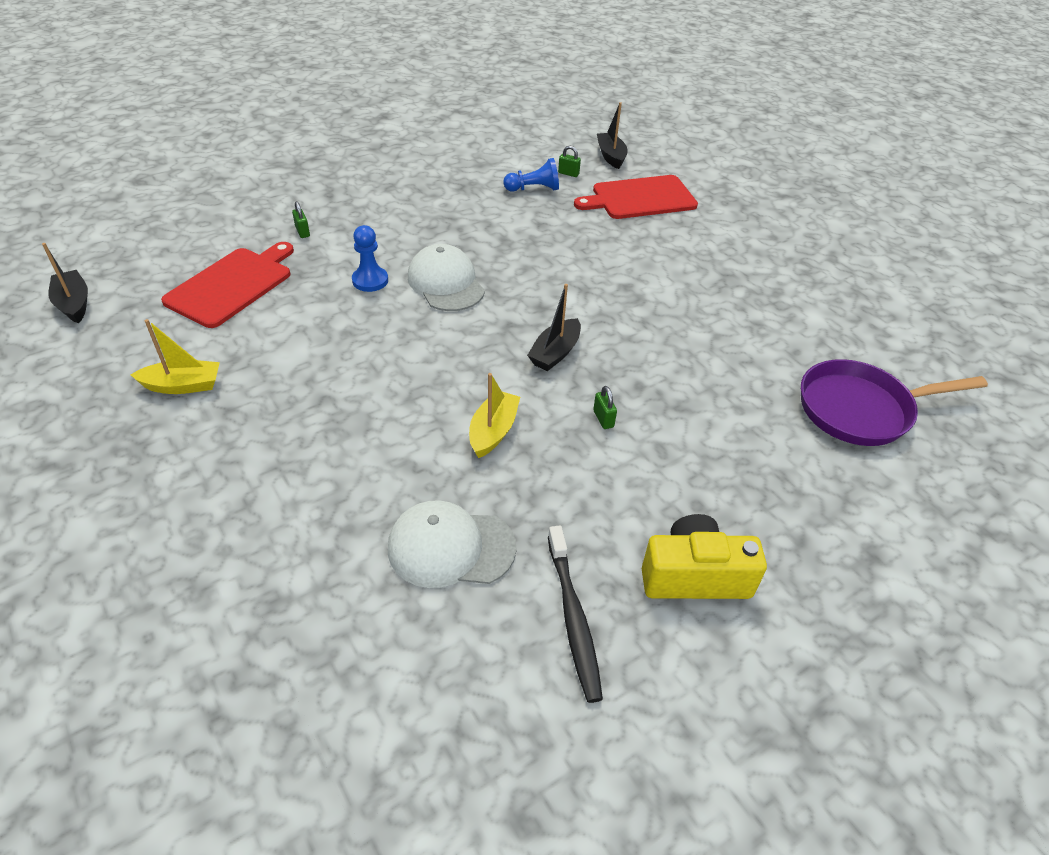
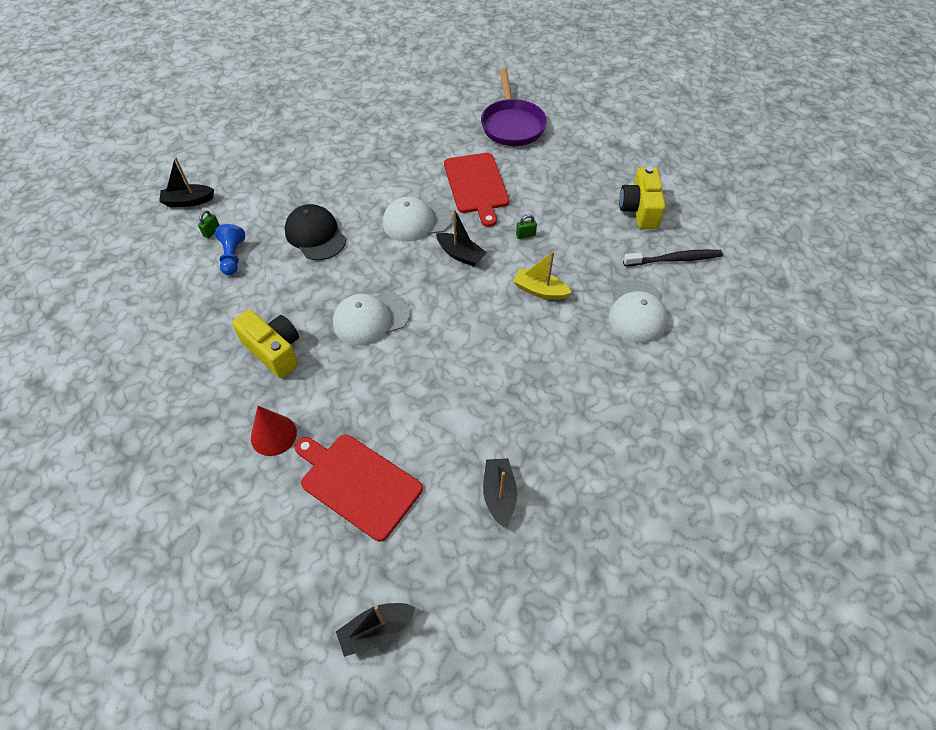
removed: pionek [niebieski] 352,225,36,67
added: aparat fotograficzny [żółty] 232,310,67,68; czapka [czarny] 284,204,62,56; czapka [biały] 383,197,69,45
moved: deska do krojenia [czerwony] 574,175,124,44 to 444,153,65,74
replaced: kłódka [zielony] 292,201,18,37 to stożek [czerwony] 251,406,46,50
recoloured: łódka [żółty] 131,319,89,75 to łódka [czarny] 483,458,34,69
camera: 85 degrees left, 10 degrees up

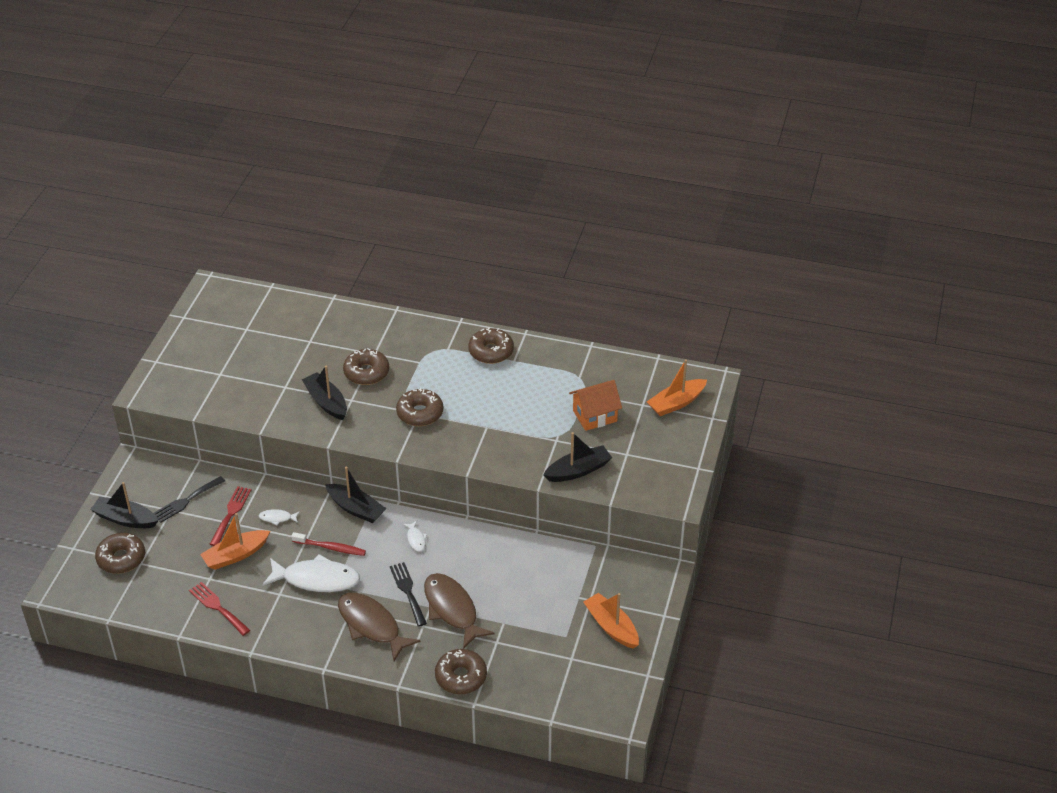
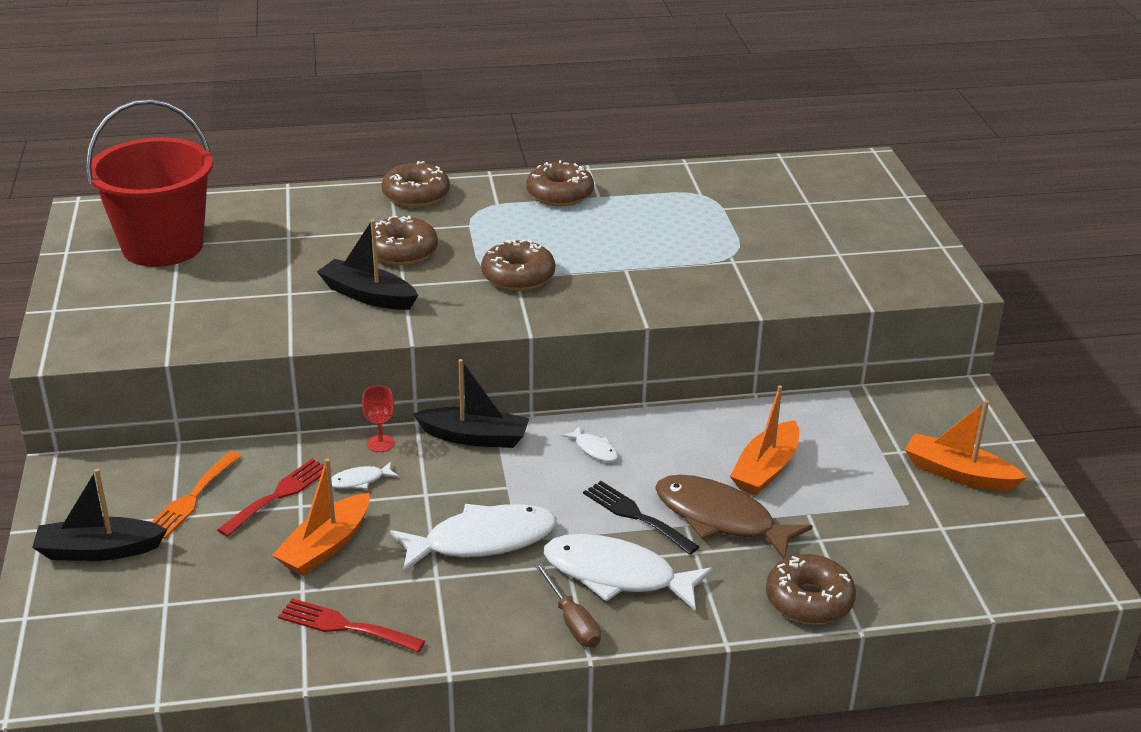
removed: szczoteczka do zębów [czerwony] 291,532,75,24; łódka [czarny] 543,432,69,50; domek [pomarańczowy] 569,380,53,51
added: wiadro [czerwony] 86,99,127,168; kielich [czerwony] 362,386,33,66; śrubokręt [brązowy] 534,562,67,86
moved: donut [brązowy] 95,533,50,41 to 382,161,68,46; łódka [pomarańczowy] 647,359,60,57 to 730,385,69,110
recoloured: widelec [czarny] 154,476,71,47 to widelec [pomarańczowy] 152,451,89,88; ryba [brązowy] 338,593,83,68 to ryba [biały] 544,534,169,77
turned: widelec [czerwony] 210,486,41,60 = 217,459,114,78 45 degrees clockwise
camera: 25 degrees left, 10 degrees down

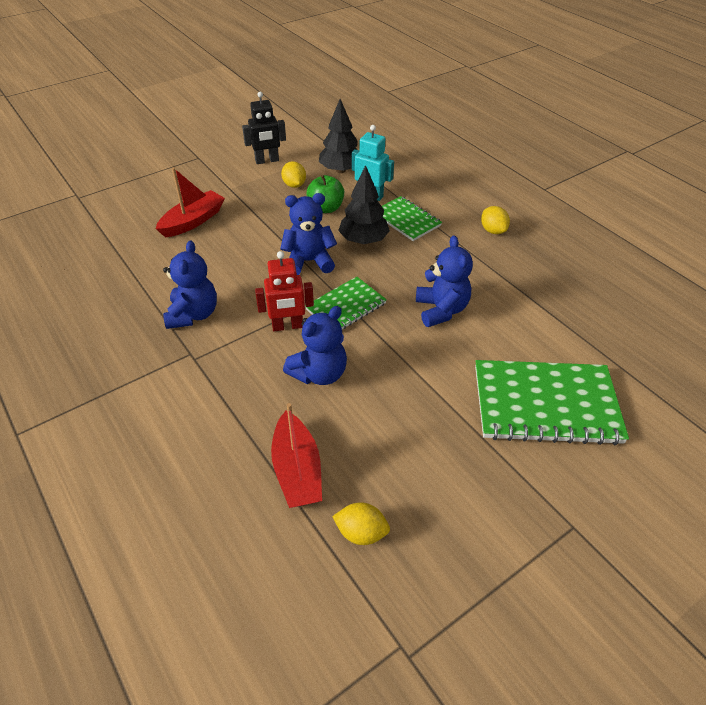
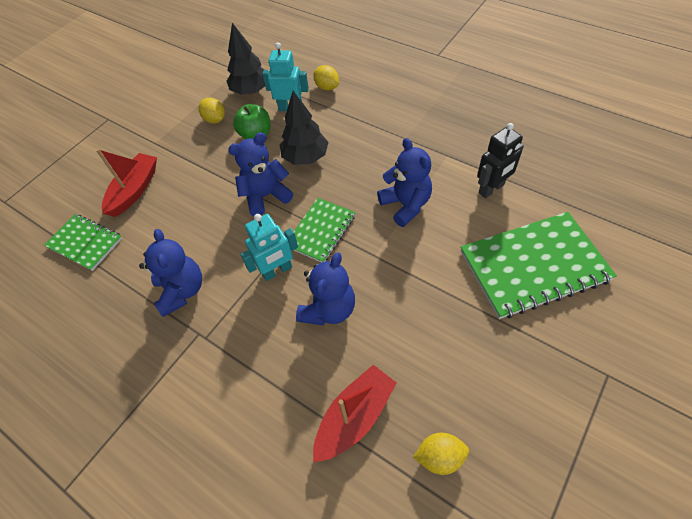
moved: robot [czarny] 242,92,44,72 to 477,123,47,75; zeszyt [zielony] 382,196,60,45 to 44,214,78,57; cytryna [żółty] 481,206,29,28 to 313,65,26,26
recoloured: robot [czerwony] 255,251,59,80 to robot [turkusowy] 241,214,57,67
turned: łódka [czerwony] 271,403,51,105 = 313,365,84,97 105 degrees counterclockwise
camera: 15 degrees left, 10 degrees up

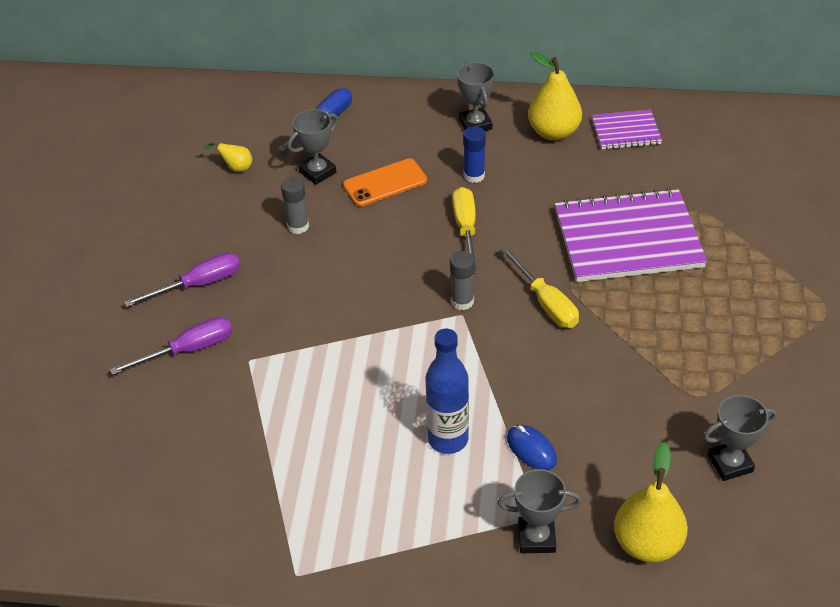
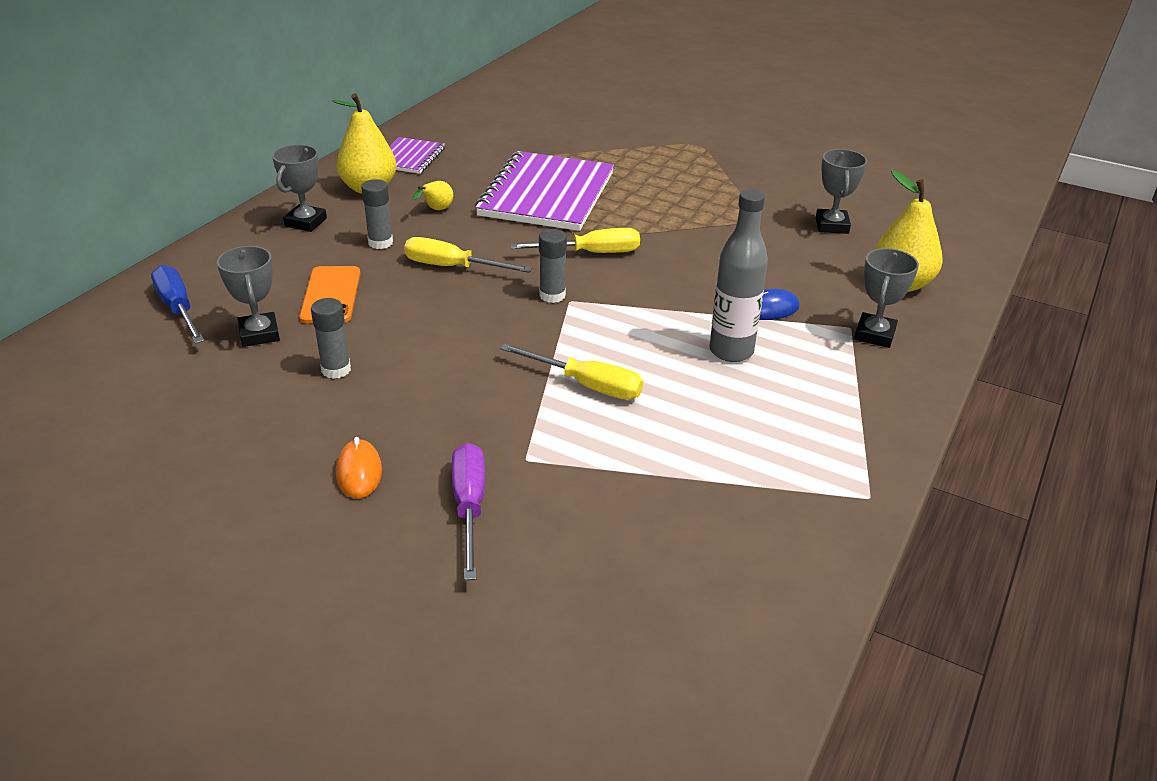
added: śrubokręt [żółty] 500,343,143,57
moved: gruszka [żółty] 204,142,48,30 to 413,181,40,29
replaced: śrubokręt [fioletowy] 124,253,116,54 to myszka [pomarańczowy] 336,437,46,62
recoloured: butelka [niebieski] 426,329,43,125 to butelka [szary] 709,189,59,173; klej w sztyfcie [niebieski] 463,126,23,57 to klej w sztyfcie [szary] 361,179,32,70
turned: puchar [szary] 457,62,38,69 = 272,145,55,87 75 degrees counterclockwise
camera: 70 degrees left, 10 degrees down

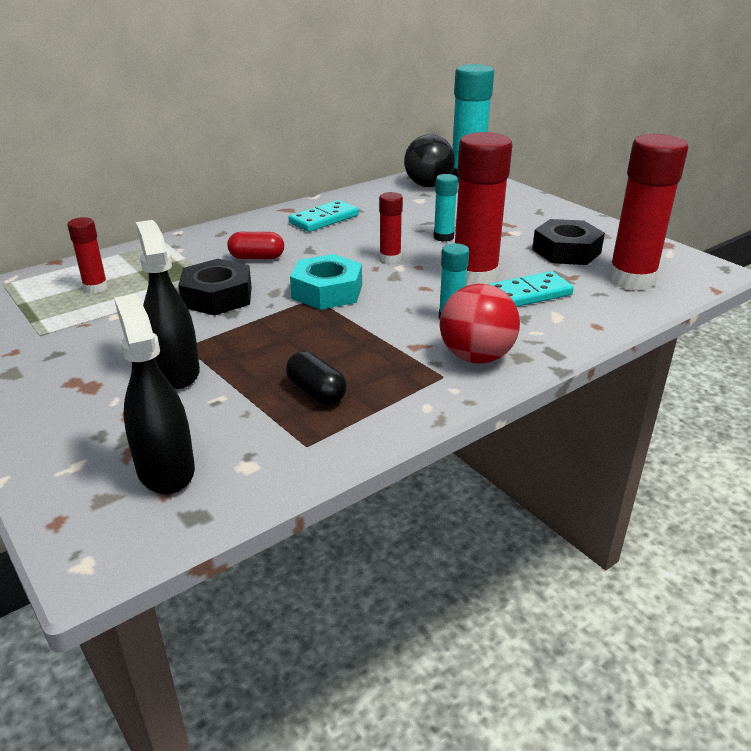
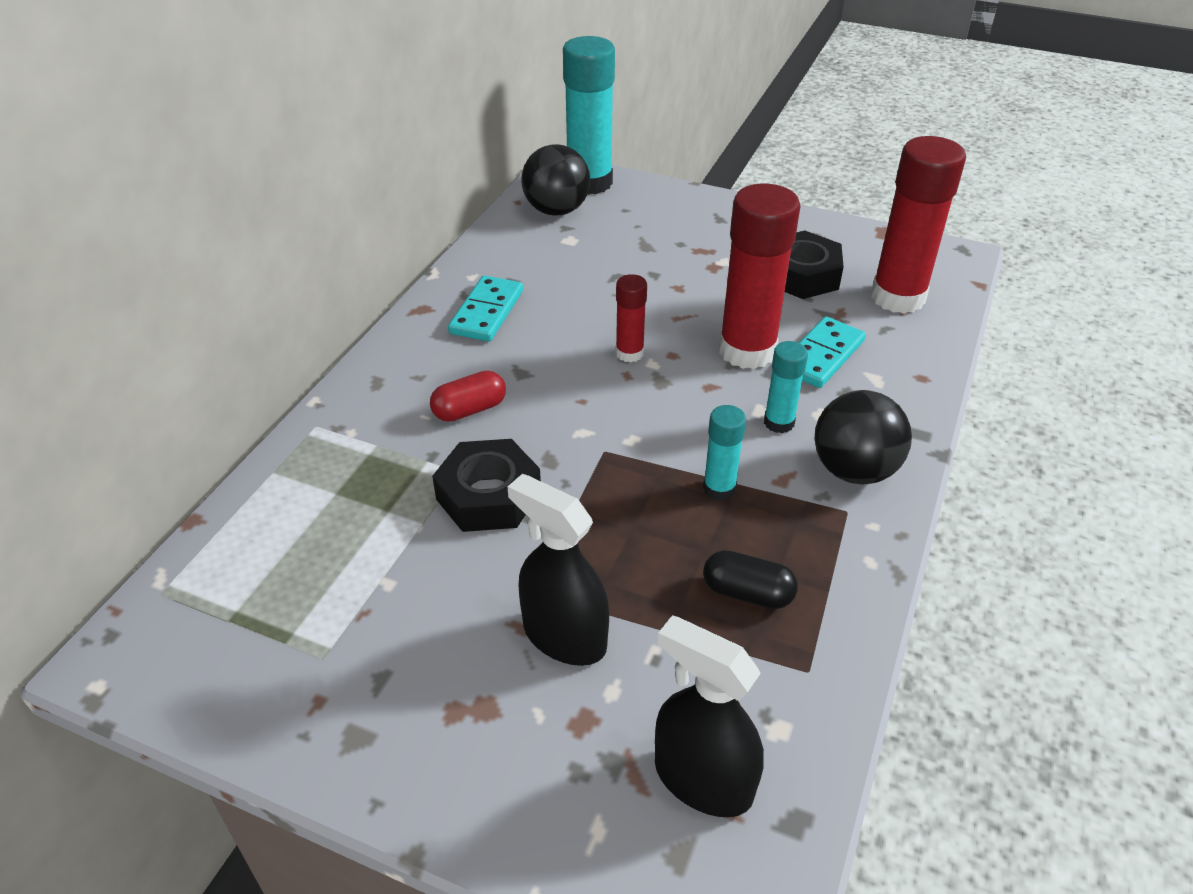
removed: klej w sztyfcie [czerwony] 67,217,41,76; nakrętka [turkusowy] 290,254,72,56
moved: klej w sztyfcie [turkusowy] 434,174,24,68 to 703,405,43,96
recoloured: piłka [czerwony] 440,284,80,80 to piłka [czarny] 815,390,97,94
camera: 30 degrees left, 10 degrees up

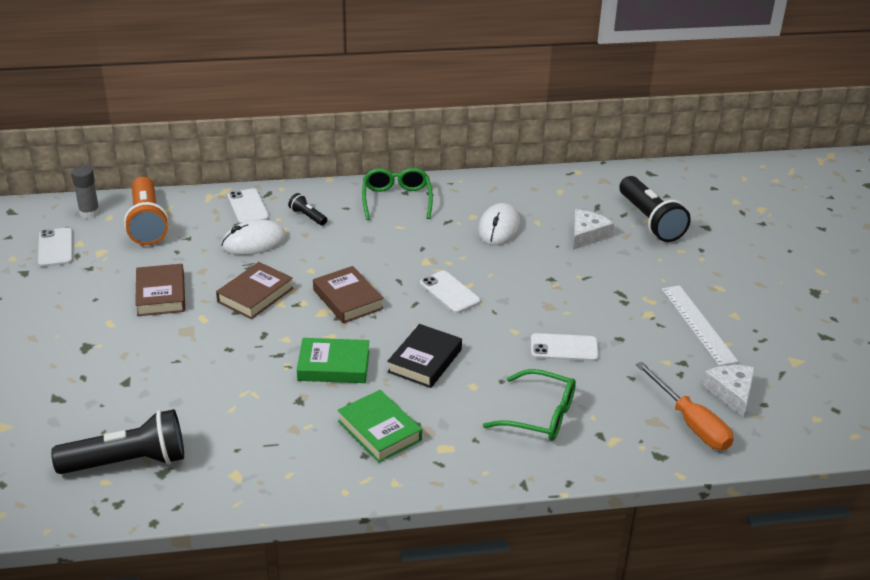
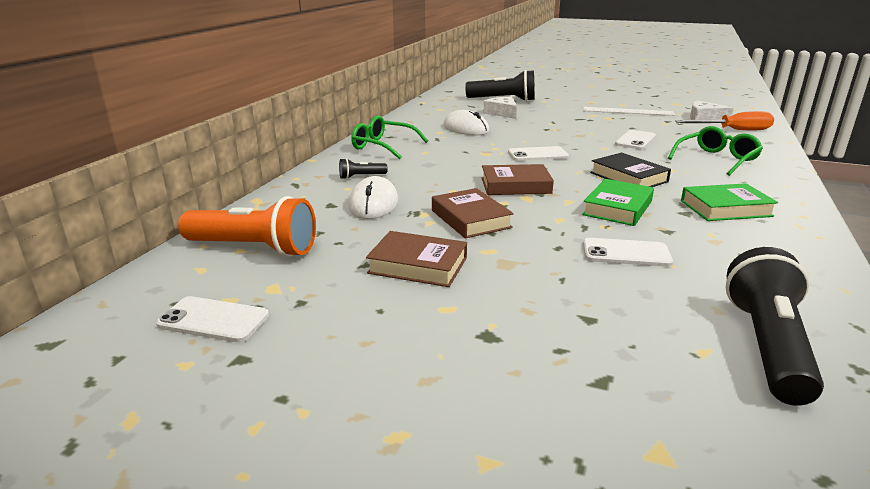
removed: klej w sztyfcie [szary] 71,166,29,53
moved: telefon [biały] 228,188,41,36 to 583,238,90,29
camera: 60 degrees left, 10 degrees down

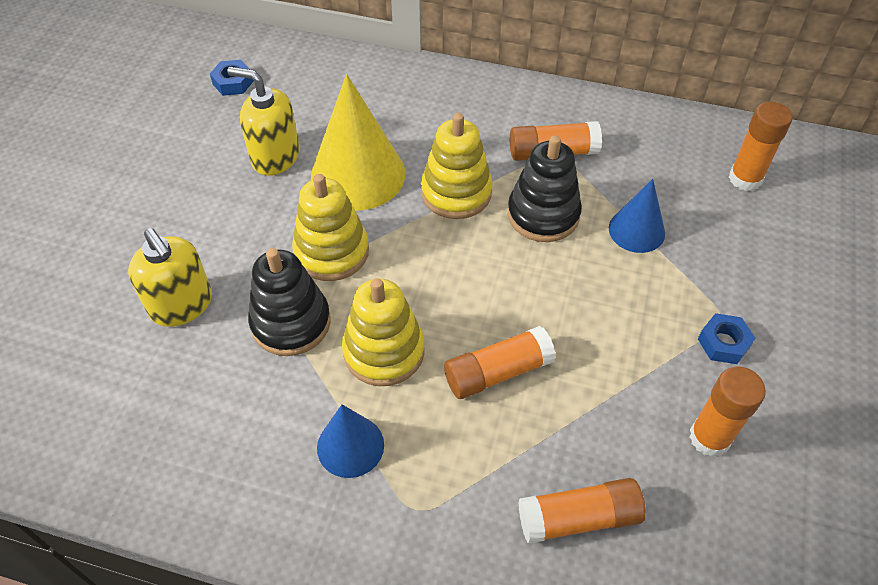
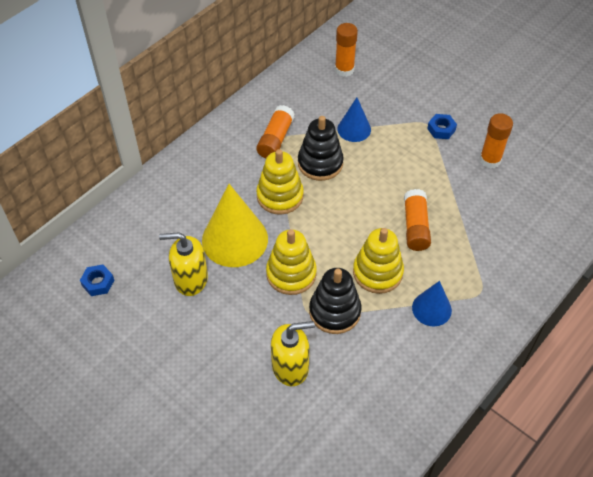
removed: klej w sztyfcie [pomarańczowy] 518,478,128,66
turned: dozownik mydła [żółty] 227,67,73,109 = 159,232,49,64 45 degrees clockwise
camera: 65 degrees left, 0 degrees up

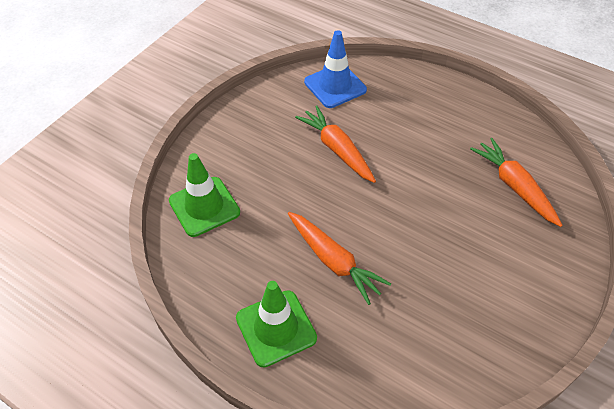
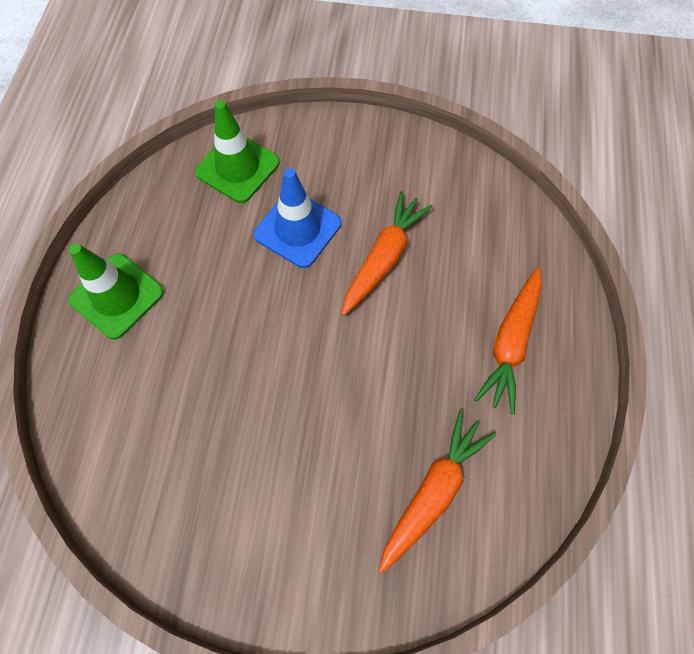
moved: marchewka [pomarańczowy] 288,212,103,93 to 474,267,68,148; pachołek [niebieski] 304,30,63,78 to 253,168,89,100
camera: 65 degrees right, 15 degrees up

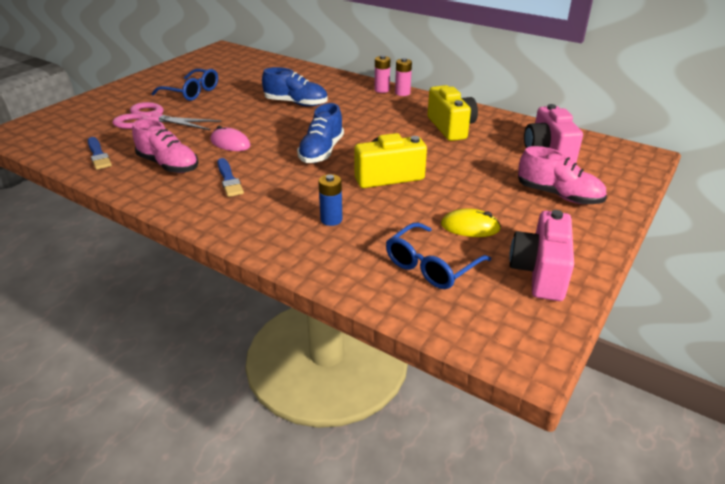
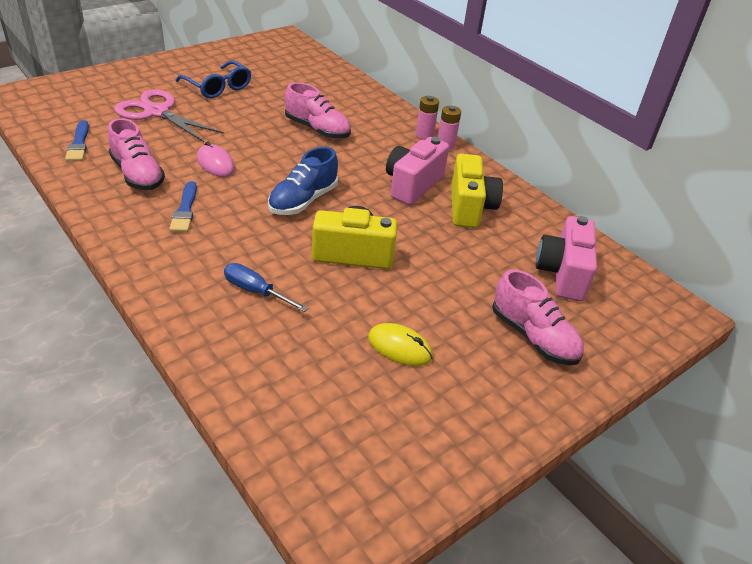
removed: okulary [niebieski] 386,223,105,66
moved: aparat fotograficzny [różowy] 509,210,65,91 to 386,137,63,68
replaced: bateria [niebieski] 319,174,23,52 to śrubokręt [niebieski] 224,263,84,49
recoloured: but [niebieski] 262,67,66,39 to but [różowy] 285,82,66,57
camera: 15 degrees right, 5 degrees up

